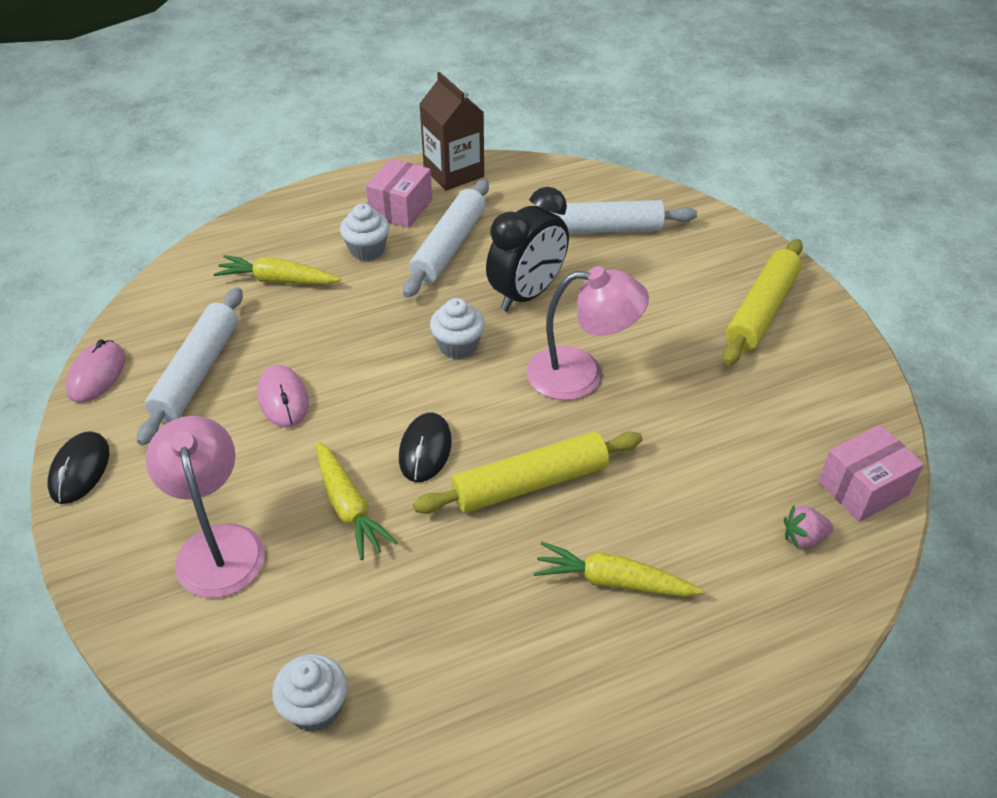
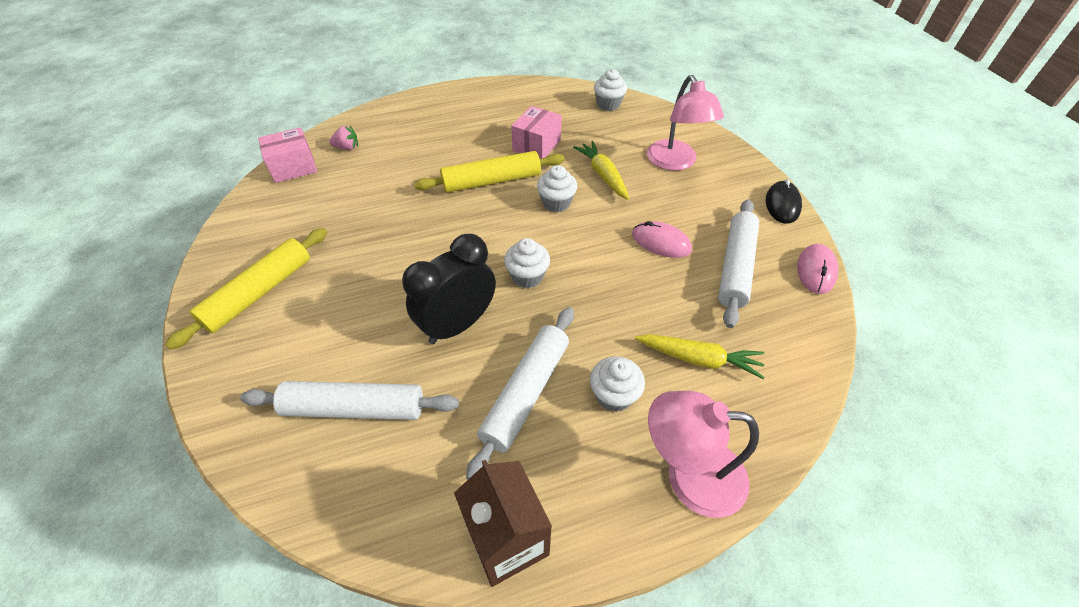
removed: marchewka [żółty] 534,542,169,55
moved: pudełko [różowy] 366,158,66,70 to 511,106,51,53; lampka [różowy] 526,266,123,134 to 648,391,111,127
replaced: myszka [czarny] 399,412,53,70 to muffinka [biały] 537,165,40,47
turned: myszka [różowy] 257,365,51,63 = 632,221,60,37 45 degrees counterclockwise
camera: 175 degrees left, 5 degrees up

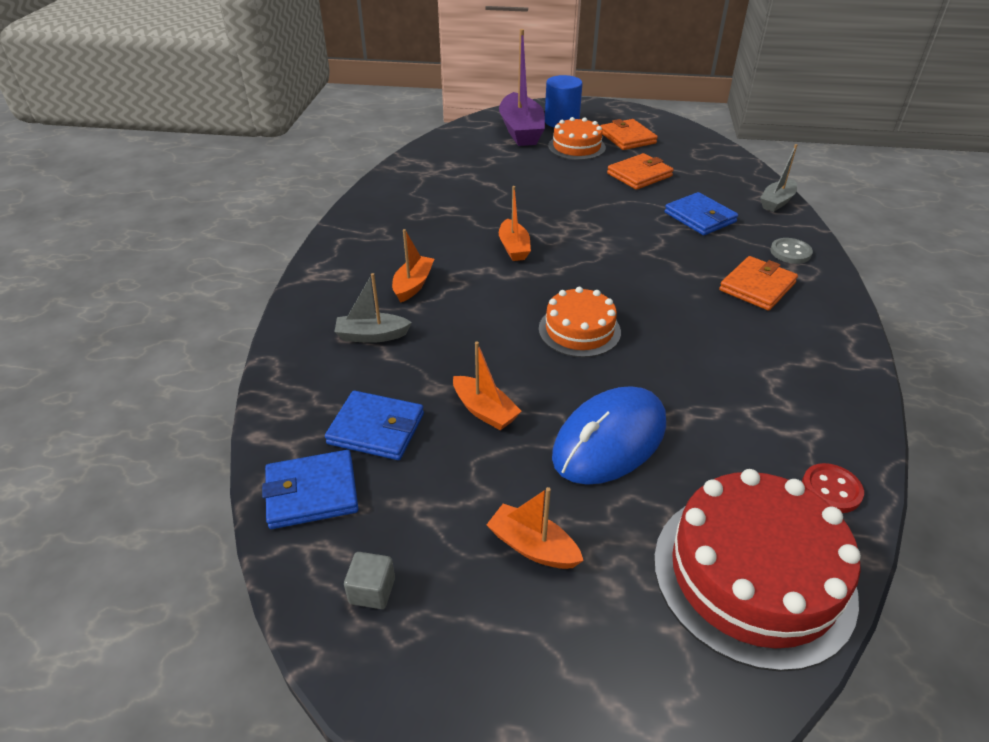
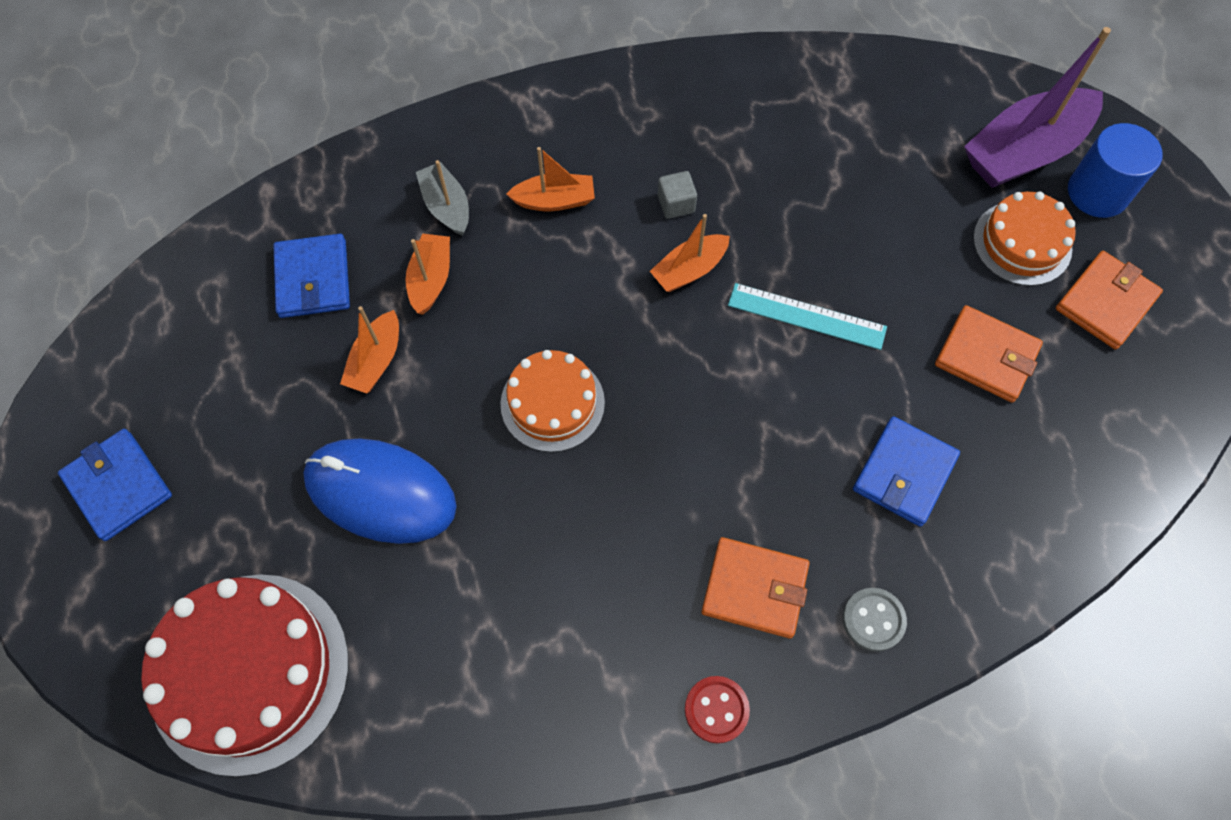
removed: łódka [szary] 760,144,37,68
added: linijka [turkusowy] 728,283,159,67
moved: portfel [niebieski] 262,450,96,79 to 58,429,114,112; sześcian [szary] 344,552,51,57 to 658,171,39,48; łódka [pomarańczowy] 486,487,98,82 to 406,234,44,81; guzik [czerwony] 802,463,62,50 to 685,676,65,67
camera: 65 degrees right, 25 degrees up

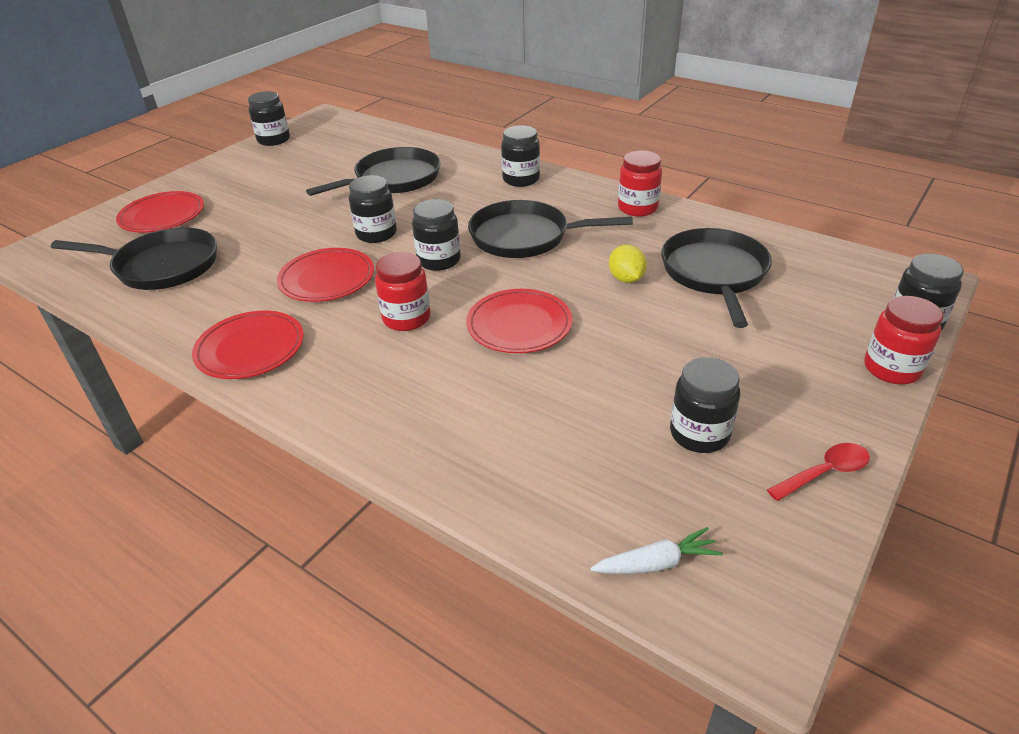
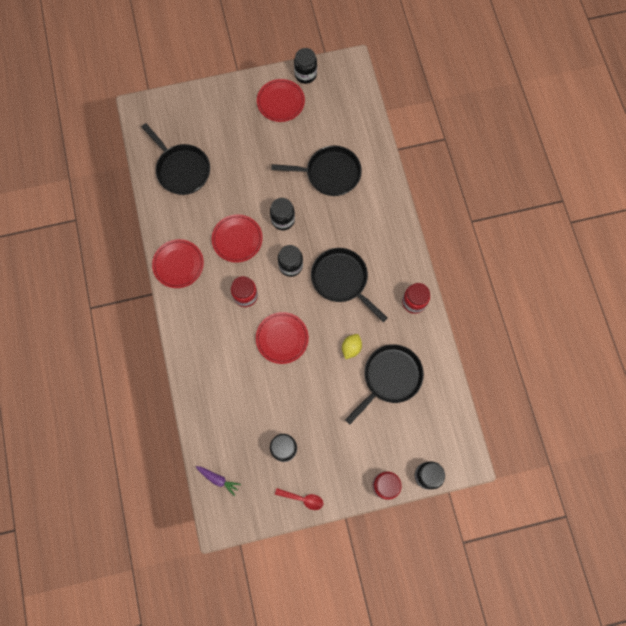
removed: słoik [czarny] 501,125,39,62
moved: talerz [czerwony] 116,191,88,42 to 257,79,48,43
recoloured: marchewka [biały] 591,527,132,47 to marchewka [fioletowy] 196,466,45,30
camera: 40 degrees right, 35 degrees up

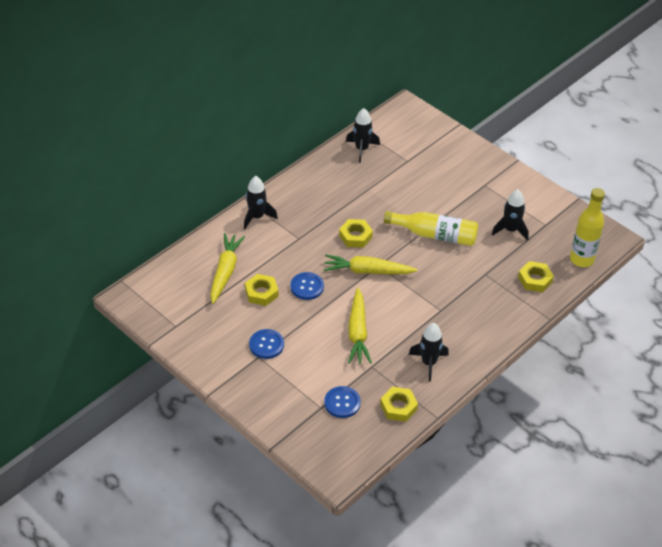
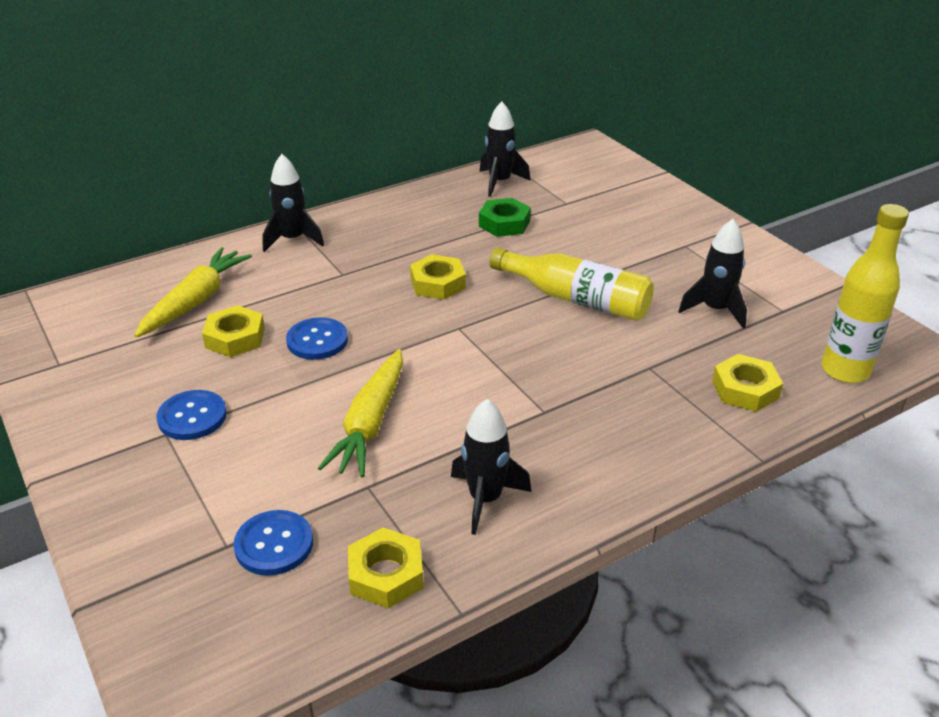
removed: marchewka [żółty] 324,255,94,19
added: nakrętka [zielony] 479,198,52,39
camera: 15 degrees right, 10 degrees down

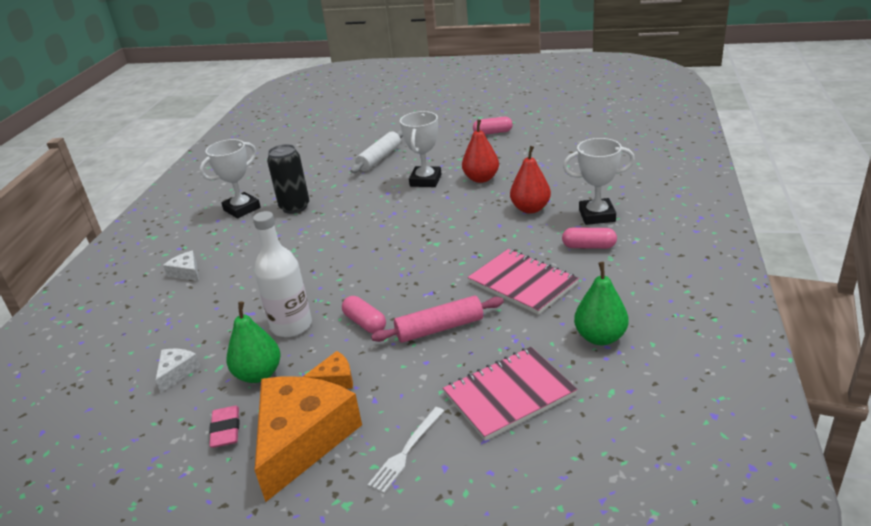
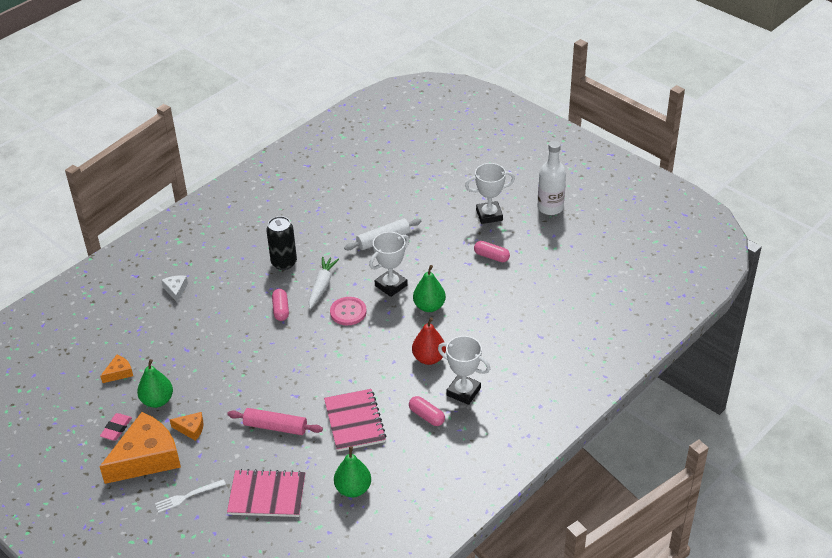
added: marchewka [biały] 309,257,30,52; guzik [różowy] 330,297,37,28
moved: puchar [biały] 200,139,61,79 to 465,163,50,61; butelka [biały] 253,211,59,126 to 537,141,29,74; kapsułka [różowy] 342,296,44,38 to 272,289,17,32
recoloured: ser [biały] 155,349,46,44 to ser [pomarańczowy] 101,355,32,28; gruszka [czerwony] 462,120,37,63 to gruszka [zielony] 413,265,33,47
camera: 30 degrees right, 10 degrees up

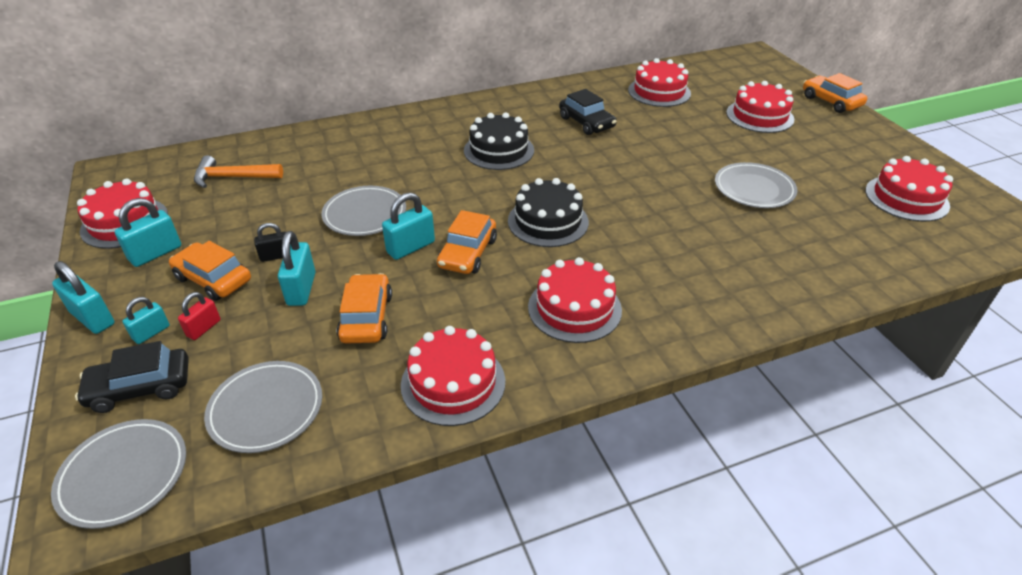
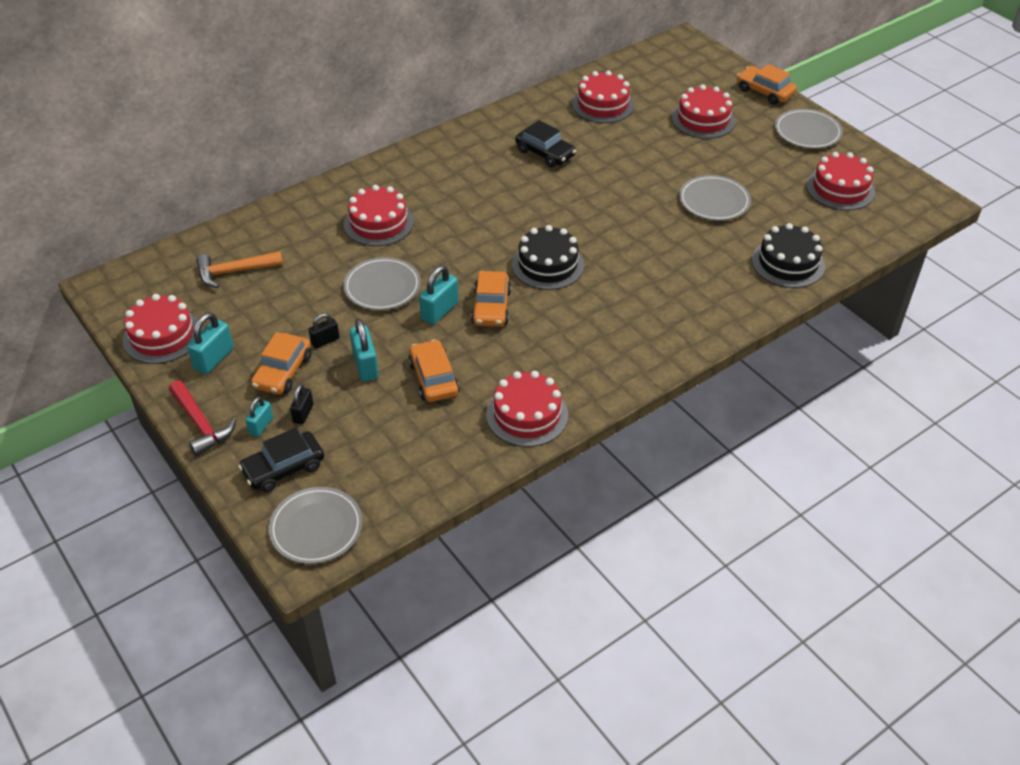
moved: talerz [szary] 204,361,118,92 to 775,109,68,40; tort [czarny] 464,112,70,58 to 752,223,73,65; tort [czerwony] 528,257,94,86 to 344,185,70,61
replaced: kłódka [turkusowy] 52,261,62,73 to młotek [czerwony] 169,380,67,76
recoloured: kłódka [czerwony] 178,292,43,48 to kłódka [czarny] 290,384,23,40
turned: samochód [pomarańczowy] 169,241,82,60 = 251,332,60,63 90 degrees counterclockwise
camera: 15 degrees left, 5 degrees up

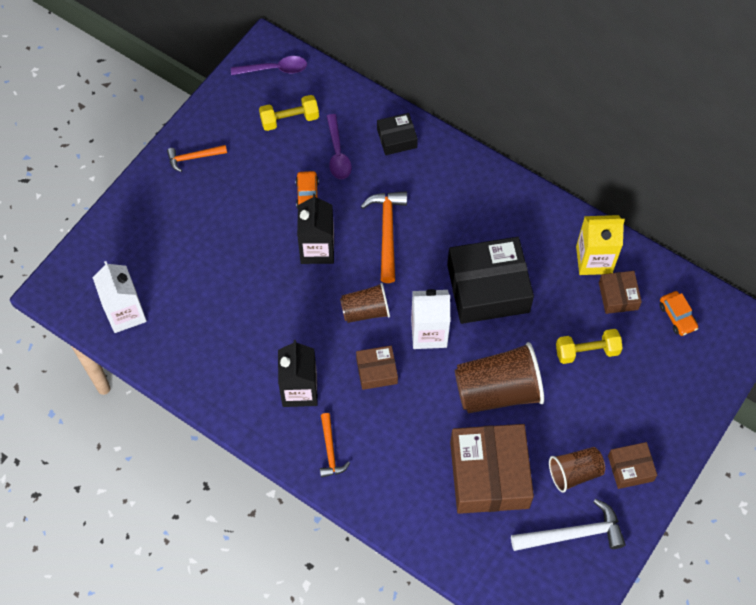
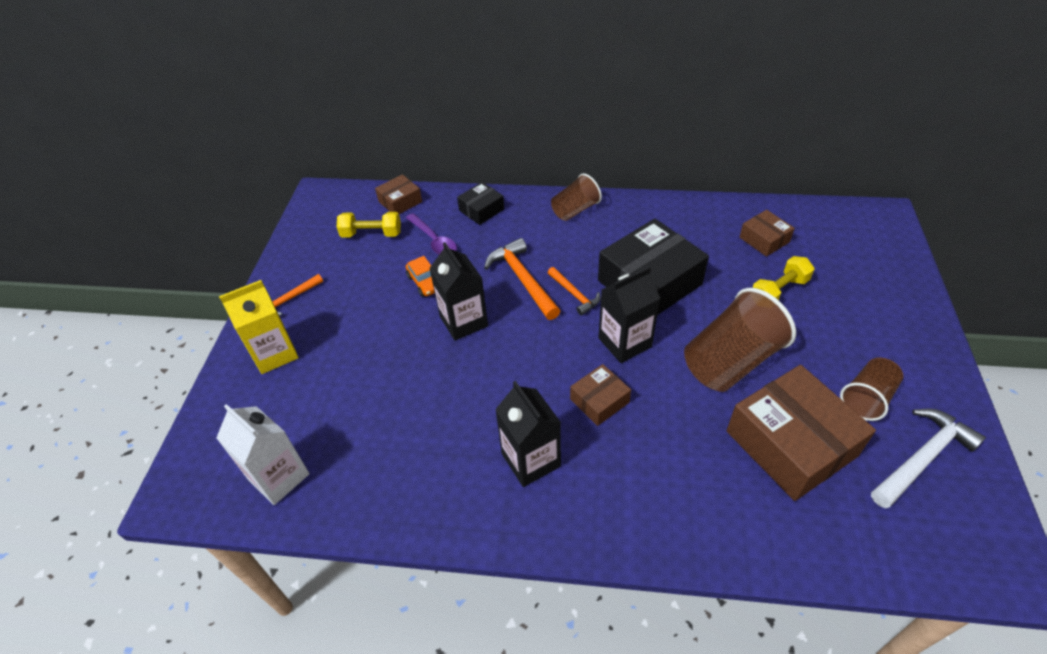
removed: łyżka [fioletowy] 231,56,76,19; samochód [pomarańczowy] 659,291,39,45
moved: młotek [pomarańczowy] 320,413,30,64 to 548,267,53,49; szklanka [brązowy] 340,283,50,40 to 551,173,51,48; karton mleka [żółty] 576,215,49,60 to 219,280,80,94; pudełko [brązowy] 608,442,49,47 to 375,174,47,40
recoloured: karton mleka [biały] 411,289,39,60 to karton mleka [czarny] 598,266,62,97
turned: hantel [żółty] 259,95,60,36 = 337,212,64,26 45 degrees clockwise
camera: 25 degrees left, 15 degrees down

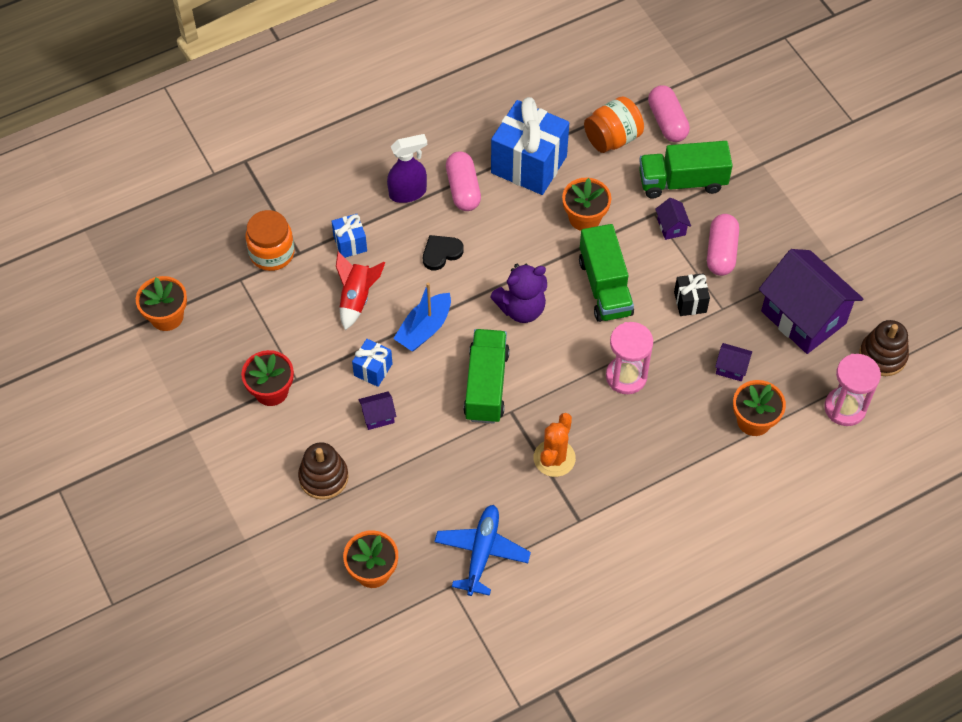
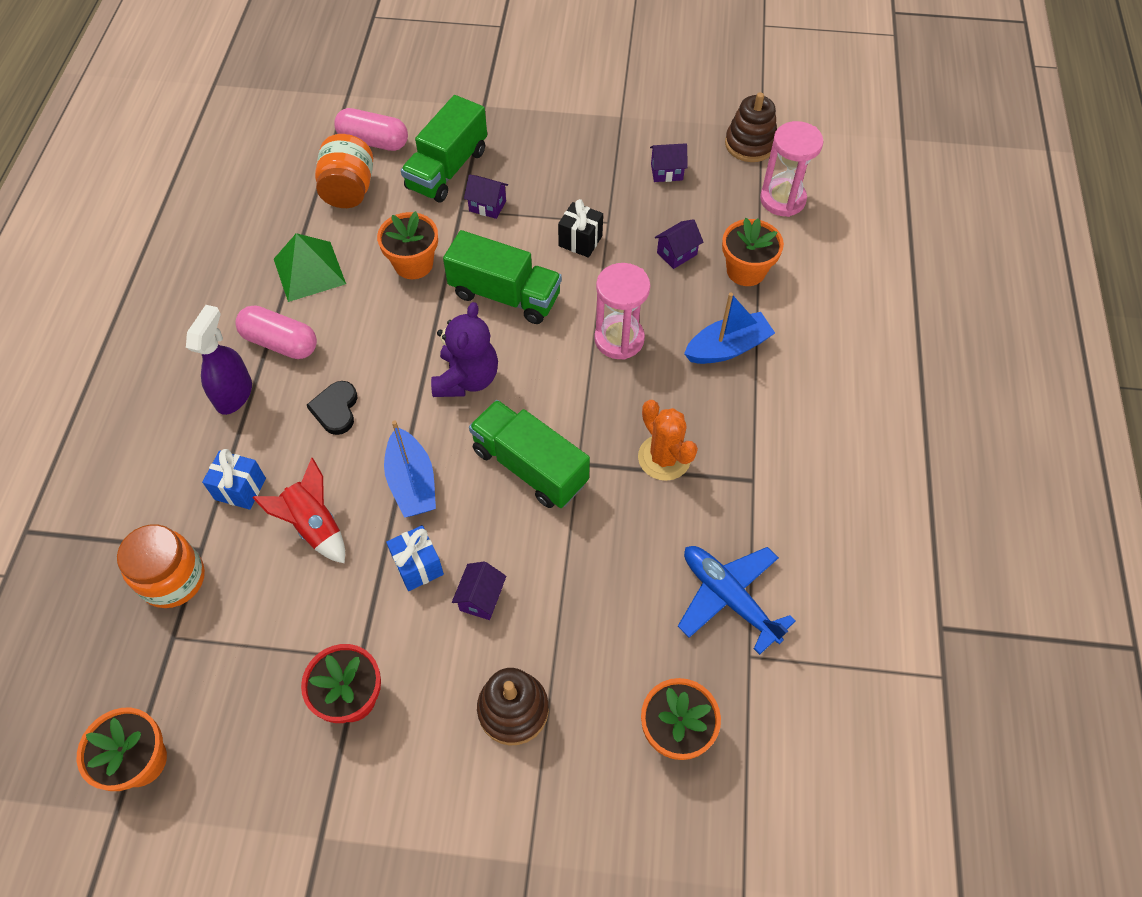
removed: kapsułka [różowy] 707,214,32,62
added: łódka [niebieski] 684,293,91,71
replaced: prezent [niebieski] 491,97,78,98 to piramida [zielony] 274,233,72,69
resized: domek [fioletowy] 759,249,104,105 = 650,143,38,39 x0.41
camera: 55 degrees left, 0 degrees up

